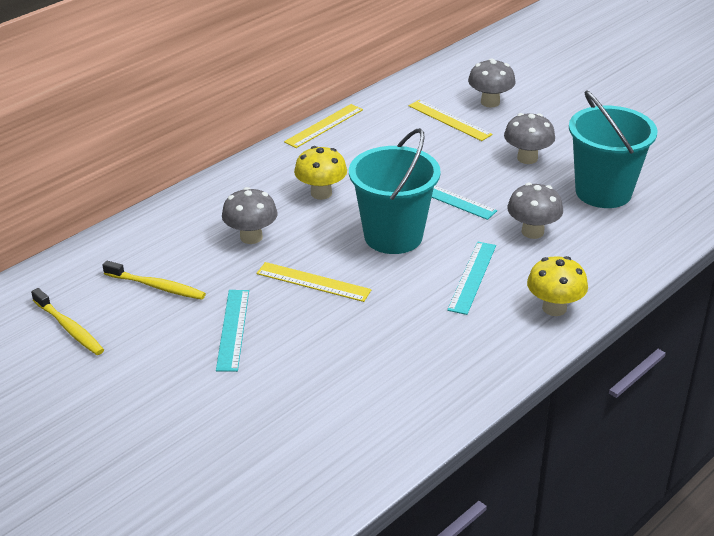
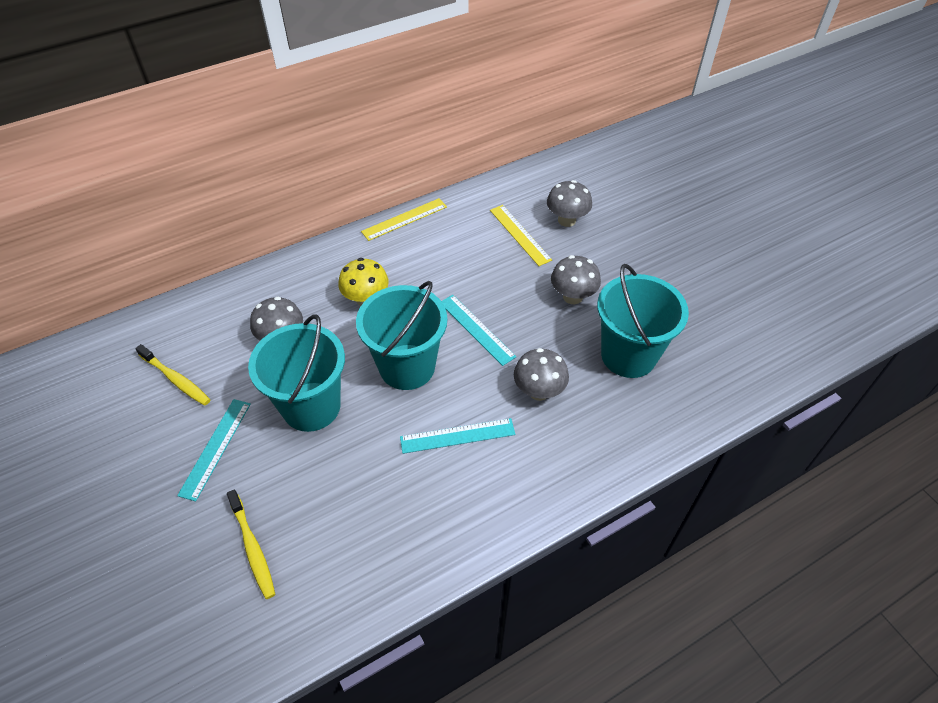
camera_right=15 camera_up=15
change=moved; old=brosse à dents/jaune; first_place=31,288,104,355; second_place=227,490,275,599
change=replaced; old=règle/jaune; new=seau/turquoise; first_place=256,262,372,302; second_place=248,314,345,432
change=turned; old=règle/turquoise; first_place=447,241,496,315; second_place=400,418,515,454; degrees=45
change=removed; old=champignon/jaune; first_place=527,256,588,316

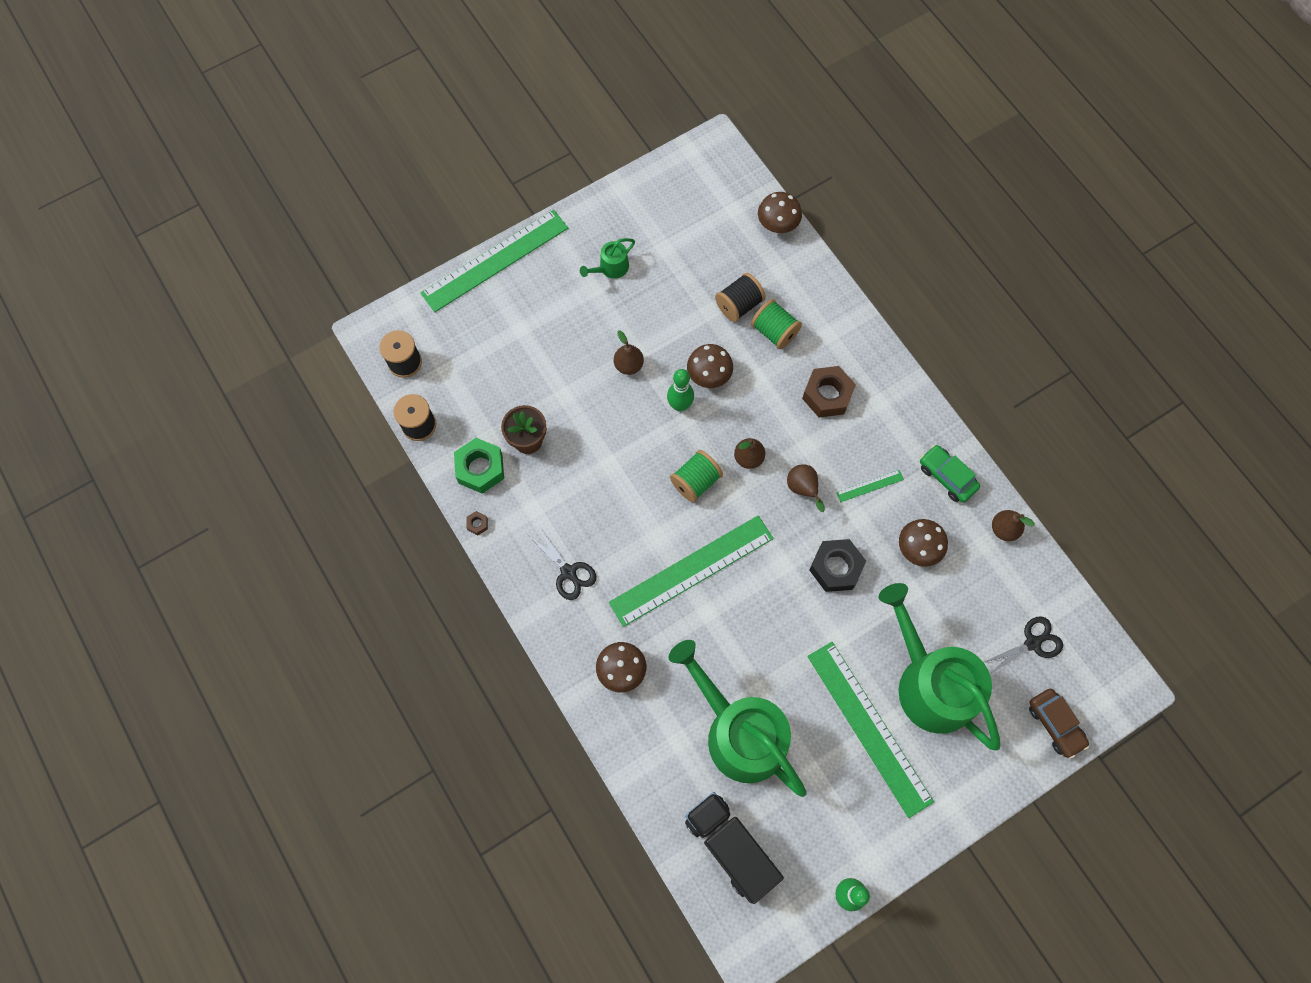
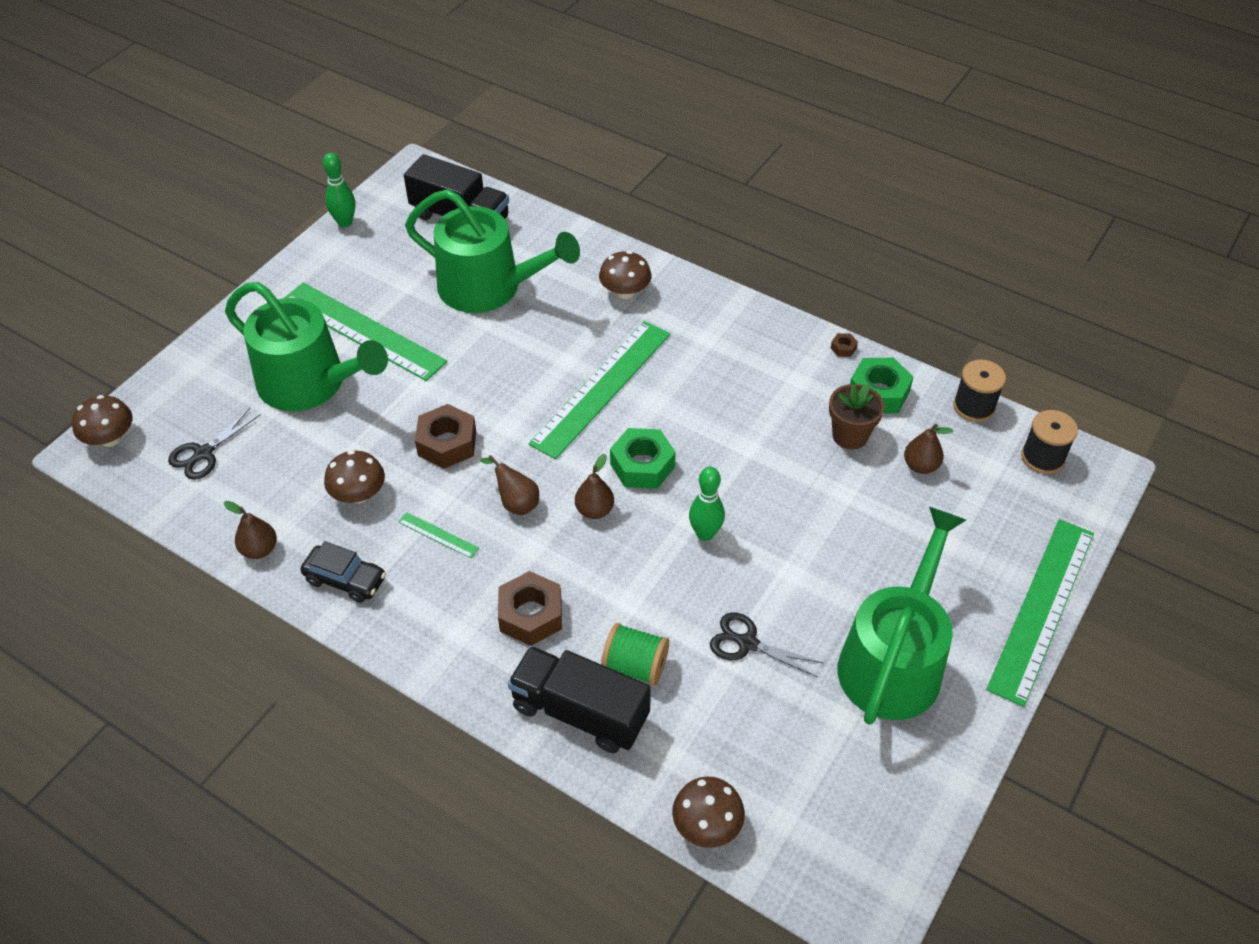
camera_right=155 camera_up=-20
change=moved; old=champignon/marron; first_place=687,344,733,388; second_place=72,395,132,447
change=recoloured; old=voiture/vert; new=voiture/noir; first_place=920,445,980,503; second_place=301,541,386,603
change=turned; old=règle/vert; first_place=836,470,904,502; second_place=398,512,479,558; degrees=75
change=recoloured; old=écrou/noir; new=écrou/marron; first_place=809,539,866,592; second_place=415,404,476,469
change=added; new=camion/noir; second_place=508,646,651,753
change=replaced; old=bobine/vert; new=écrou/vert; first_place=670,450,723,502; second_place=610,428,676,489
change=moved; old=ciseaux/noir; first_place=528,528,596,600; second_place=710,612,823,677
change=resized; old=arrosoir/vert; first_place=580,238,635,279; second_place=838,507,966,724; factor=2.39
change=moved; old=poire/marron; first_place=614,330,644,375; second_place=904,424,953,474
change=removed; old=bobine/noir; first_place=715,273,766,322
change=removed; old=voiture/marron; first_place=1029,689,1089,758

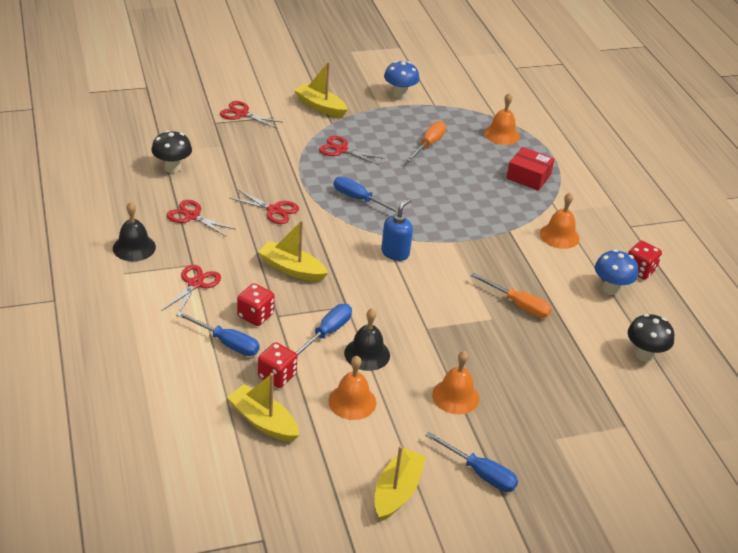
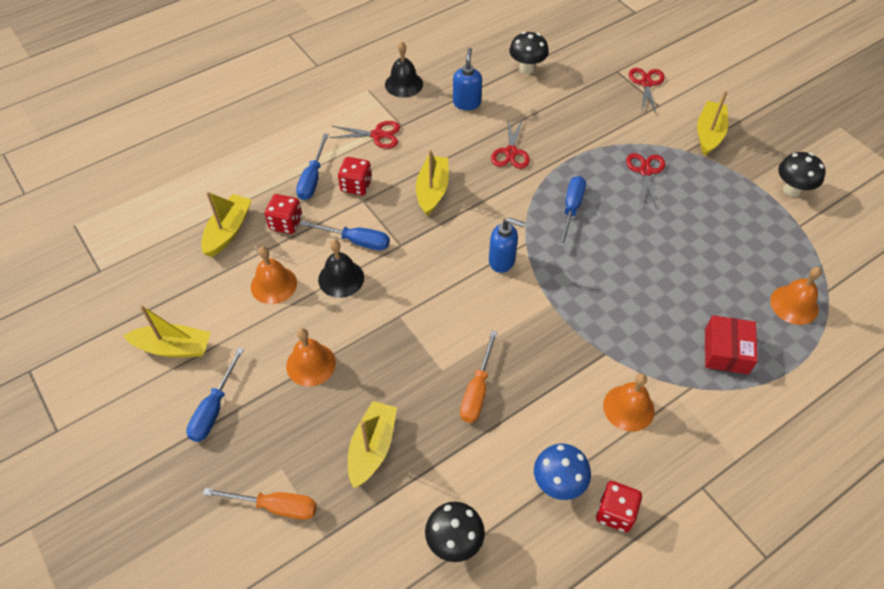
camera_right=75 camera_up=15
change=moved; old=tournevis/orange; first_place=407,121,446,162; second_place=203,488,317,520
change=added; new=bateau/jaune; second_place=348,401,397,488
change=replaced; old=ciseaux/rouge; new=distributeur de savon/bleu; first_place=167,200,236,237; second_place=453,48,482,110
change=recoloured; old=champignon/bleu; new=champignon/noir; first_place=384,61,419,99; second_place=778,152,826,197

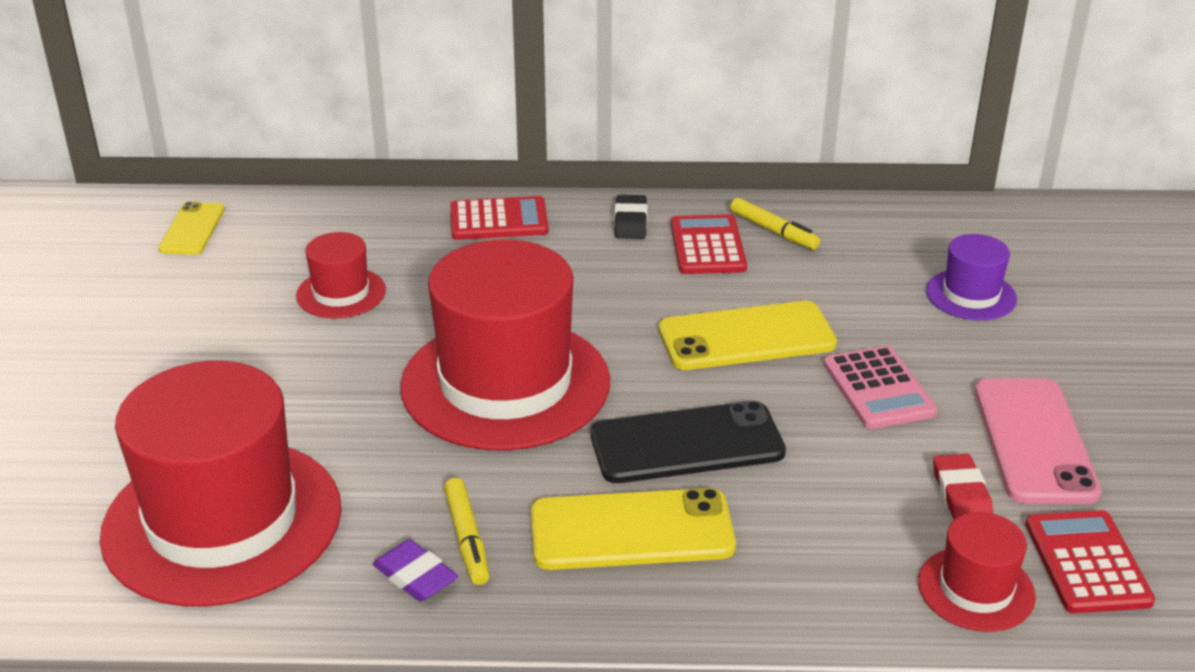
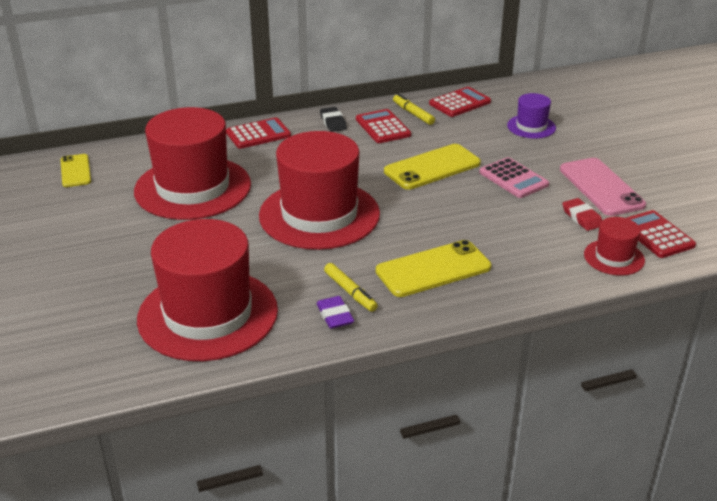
camera_right=-20 camera_up=0
change=resized; old=chapeau/rouge; first_place=296,232,386,318; second_place=134,107,251,220; factor=2.16
change=turned; old=gomme/violet; first_place=373,539,458,602; second_place=317,296,354,329; degrees=45
change=turned; old=feutre/jaune; first_place=730,198,820,250; second_place=393,94,435,125; degrees=-150
change=added; new=calculatrice/rouge; second_place=429,87,491,117
change=removed; old=téléphone/noir; first_place=590,401,786,483

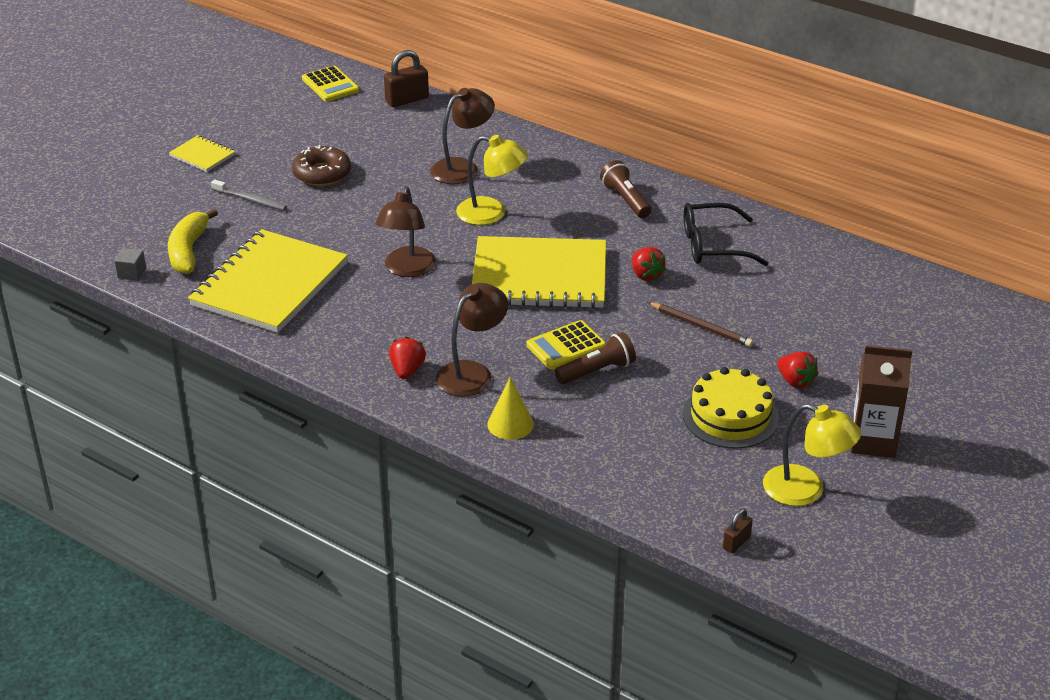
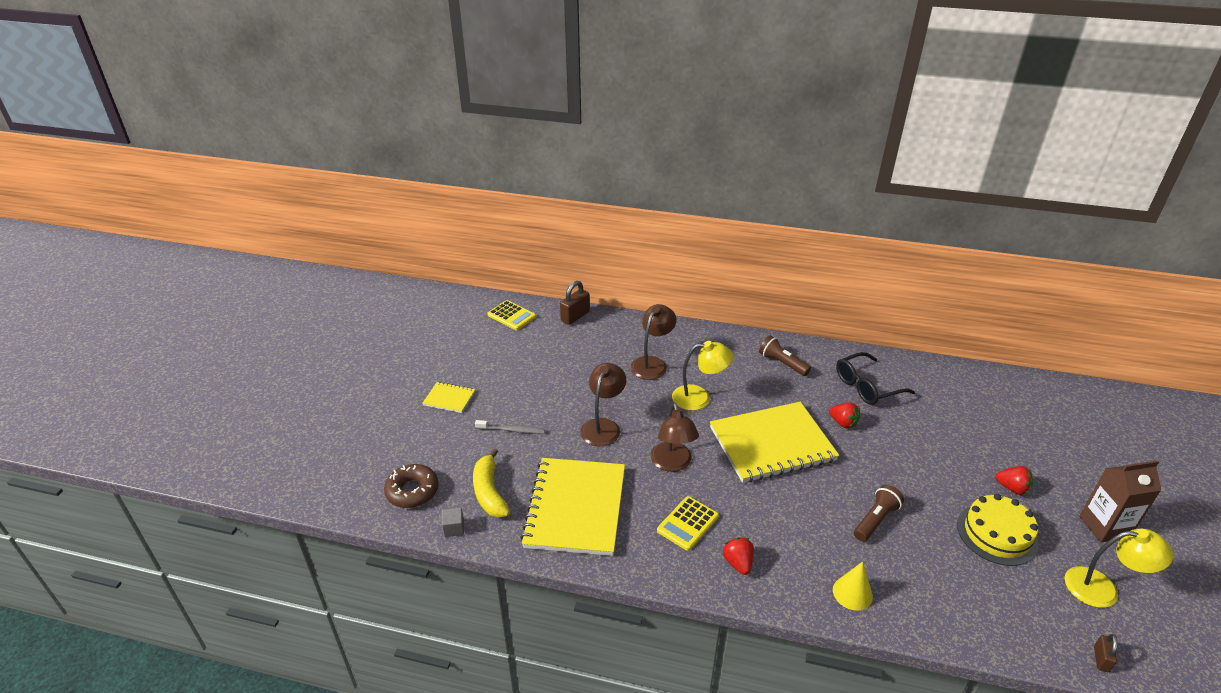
camera_right=-20 camera_up=0
change=moved; old=beignet/marron; first_place=292,145,351,186; second_place=384,464,439,508
change=moved; old=lampe/marron; first_place=436,283,508,397; second_place=580,363,626,446
change=moved; old=calculatrice/jaune; first_place=526,320,606,370; second_place=657,496,719,551
change=removed; old=crayon/marron; first_place=647,302,753,347

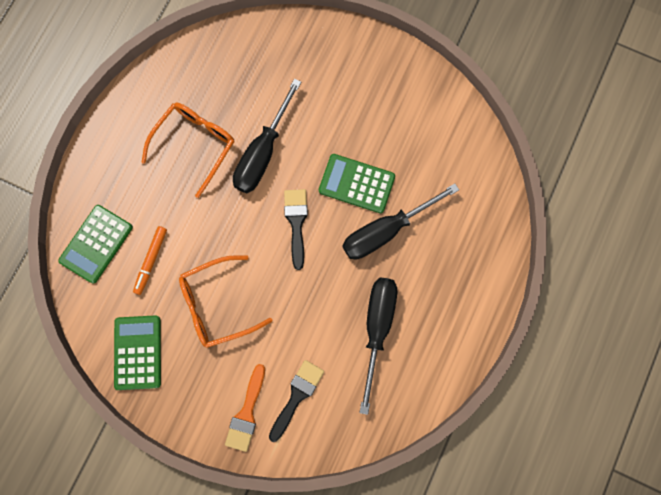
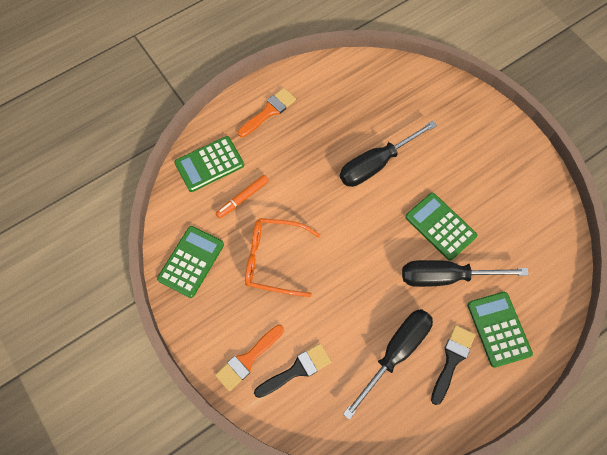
camera_right=30 camera_up=-10
change=added; new=pinceau/orange; second_place=238,88,296,137
change=moved; old=pinceau/noir; first_place=284,189,308,270; second_place=431,325,475,405
change=added; new=calculatrice/vert; second_place=467,292,533,368
change=removed; old=lunettes/orange; first_place=141,103,234,198

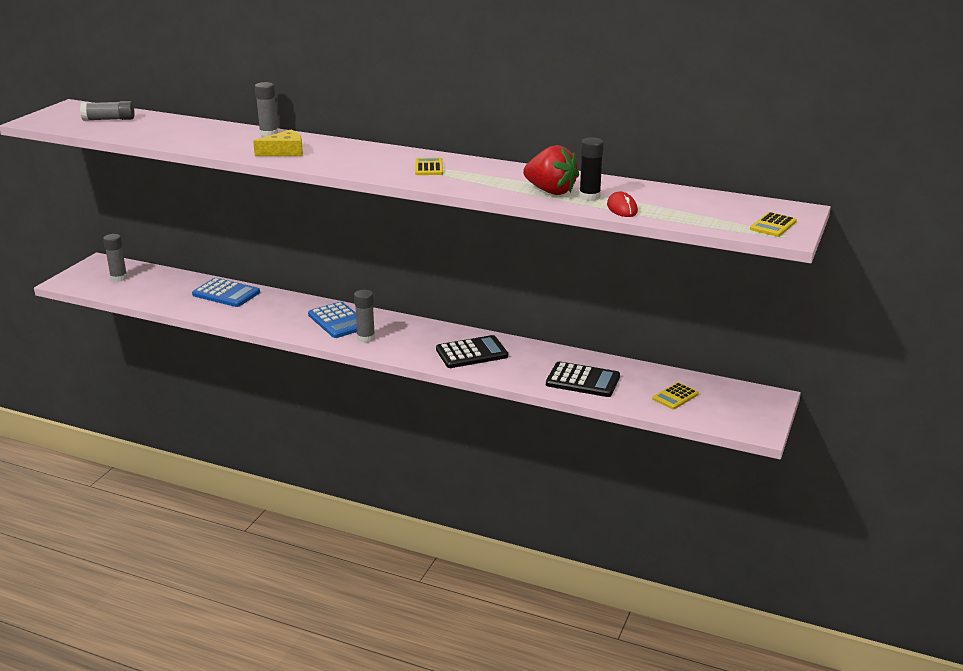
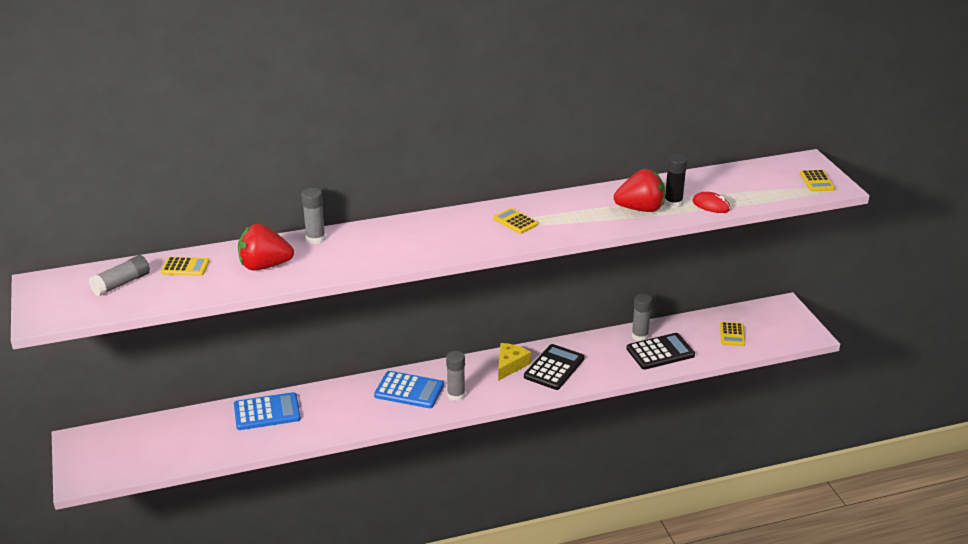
camera_right=-40 camera_up=5
change=added; new=calculatrice/jaune; second_place=161,257,209,276
change=added; new=fraise/rouge; second_place=238,223,294,271
change=moved; old=fromage/jaune; first_place=253,130,303,156; second_place=498,343,531,381
change=moved; old=bâton de colle/gris; first_place=103,234,127,282; second_place=632,294,652,341

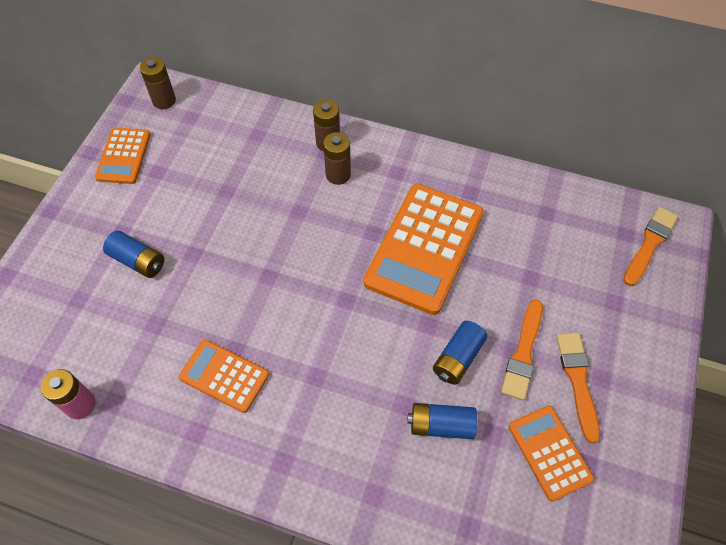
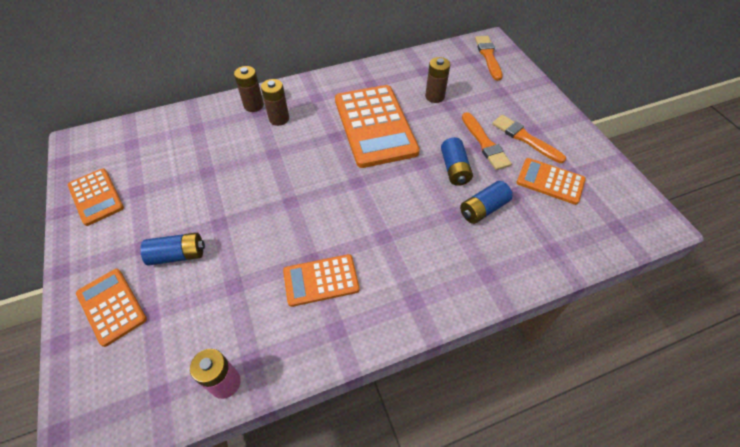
camera_right=-40 camera_up=-5
change=added; new=calculatrice/orange; second_place=76,269,147,347
change=moved; old=pile/marron; first_place=139,57,176,109; second_place=425,57,450,103

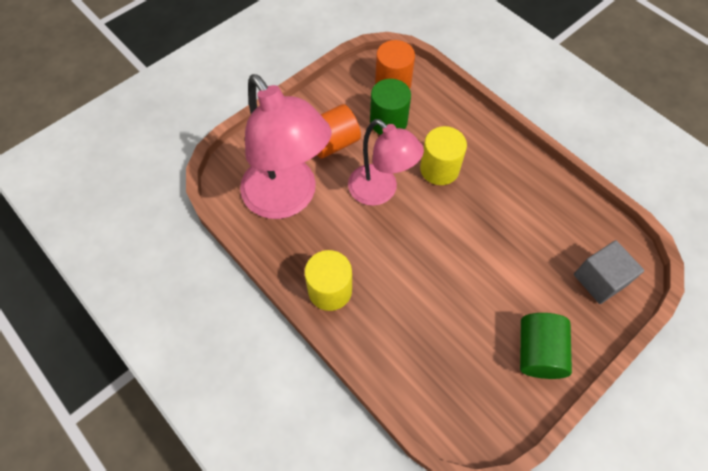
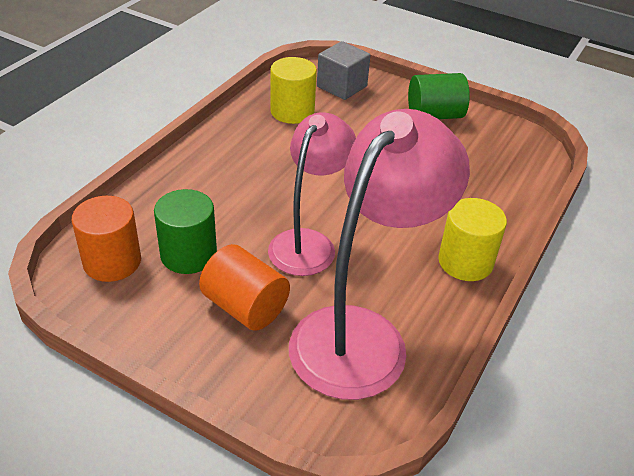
camera_right=-110 camera_up=-20
change=moved; old=cylindre/jaune; first_place=420,126,467,185; second_place=270,57,317,124

